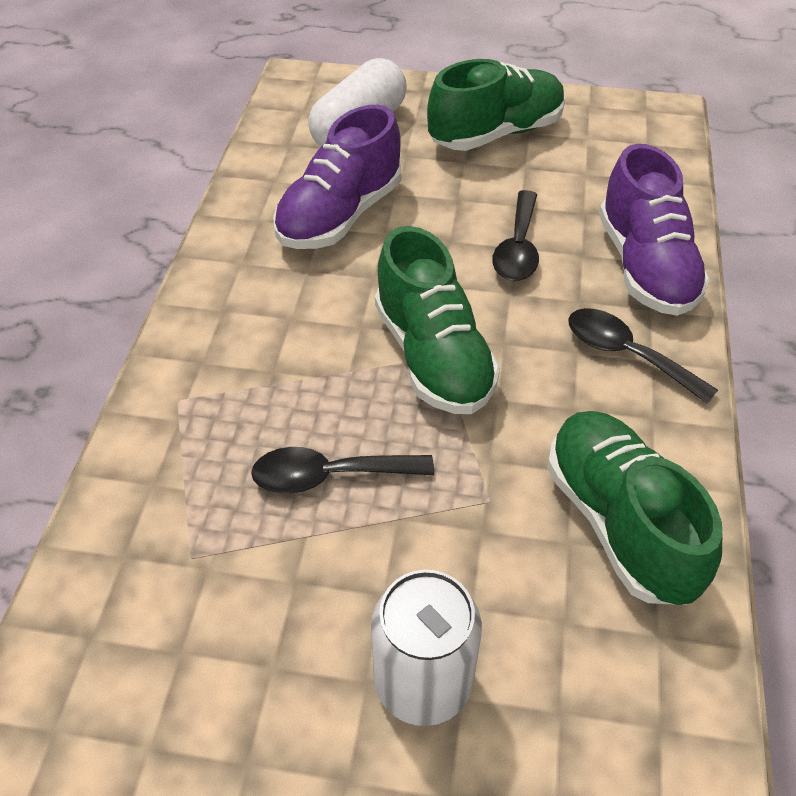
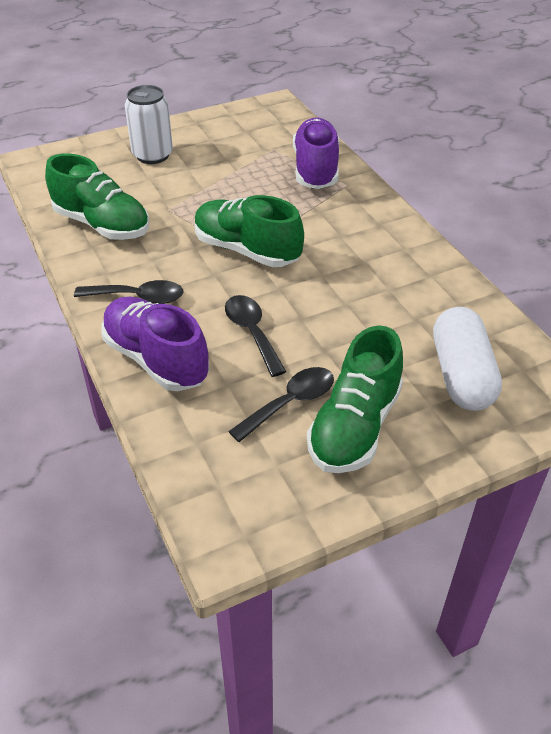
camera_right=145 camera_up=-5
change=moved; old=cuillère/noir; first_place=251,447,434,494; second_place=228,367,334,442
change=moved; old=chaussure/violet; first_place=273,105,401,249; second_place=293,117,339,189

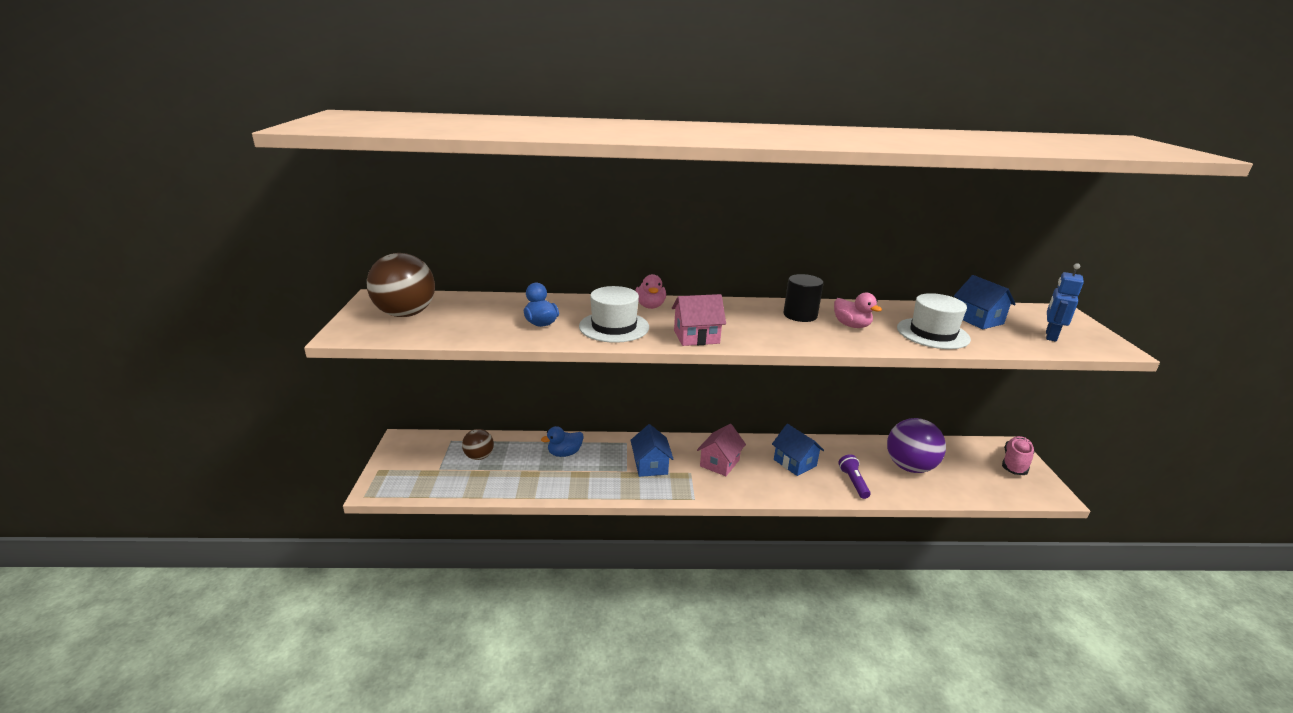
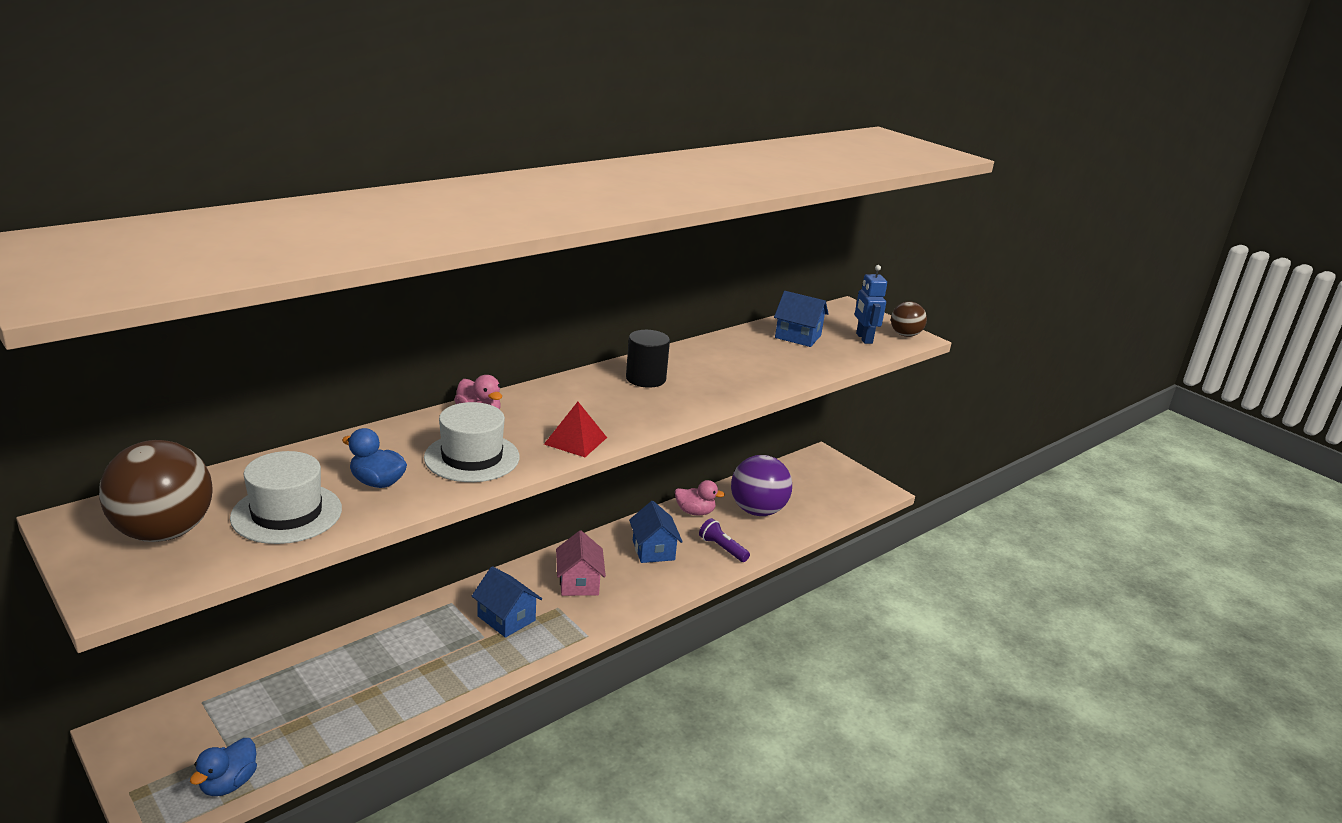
camera_right=-40 camera_up=0
change=moved; old=canard/bleu; first_place=541,426,584,457; second_place=190,738,257,796
change=moved; old=chapeau/blanc; first_place=897,293,971,349; second_place=230,451,342,544
change=replaced; old=maison/rose; new=pyramide/rouge; first_place=672,294,726,346; second_place=544,402,607,457
change=turned; old=maison/bleu; first_place=772,424,824,476; second_place=629,501,683,563; degrees=60
change=moved; old=canard/rose; first_place=834,292,882,328; second_place=675,480,725,515
change=moved; old=balle/marron; first_place=462,429,494,460; second_place=891,301,927,337
change=removed; old=chaussure/rose; first_place=1002,436,1035,475

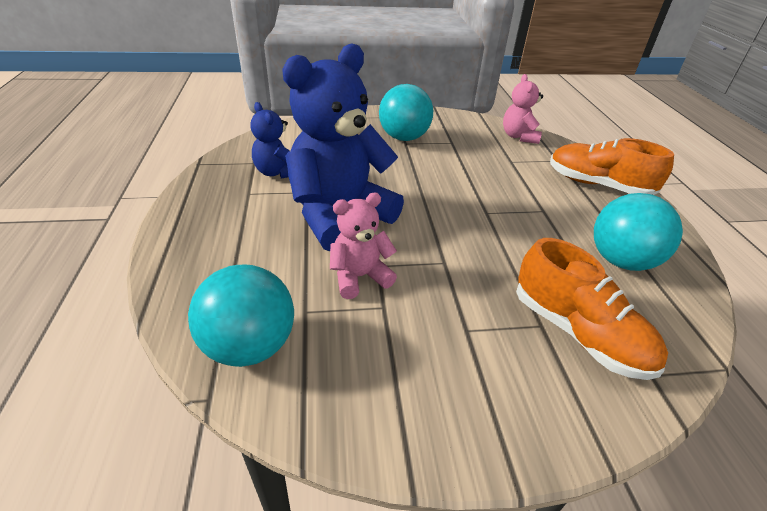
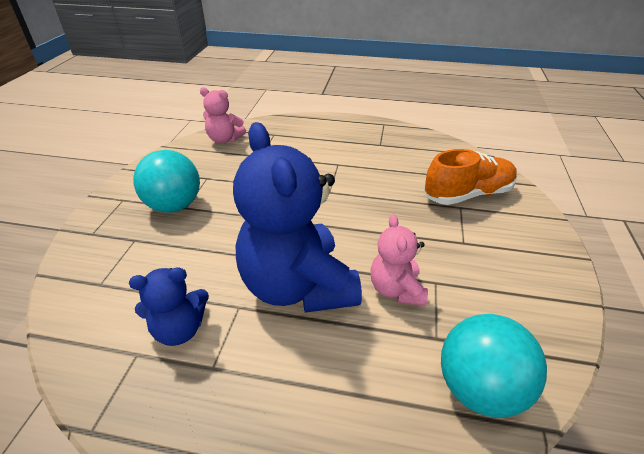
camera_right=-70 camera_up=0
change=removed; old=chaussure/orange; first_place=550,138,674,195
change=removed; old=balle/turquoise; first_place=594,193,683,271

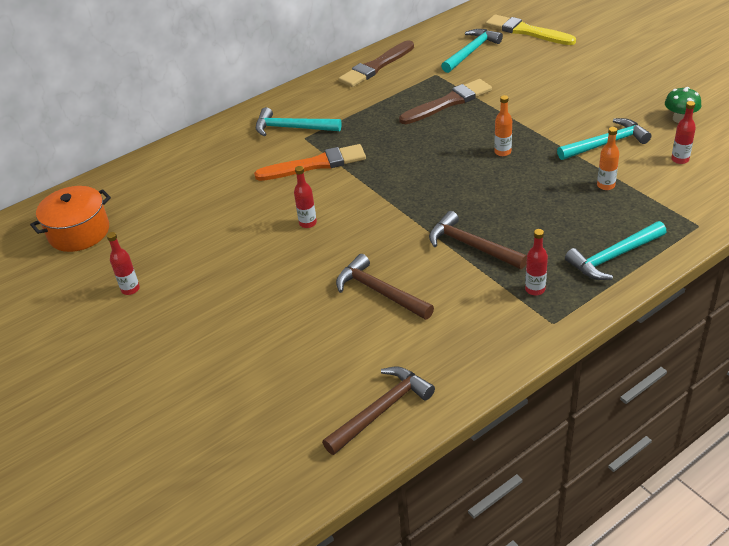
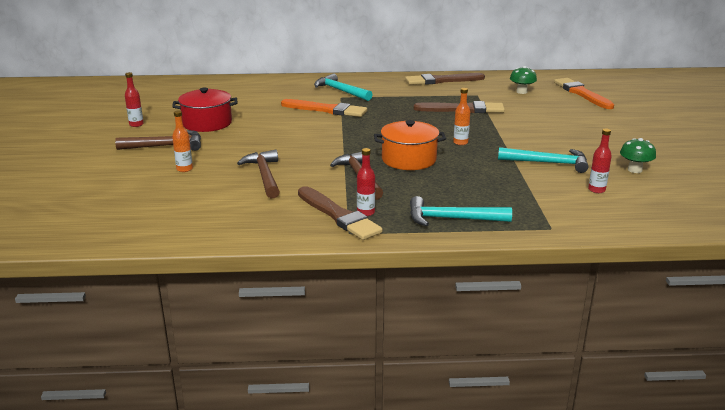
camera_right=30 camera_up=-15
change=moved; old=marteau/marron; first_place=322,367,435,455; second_place=115,130,201,151
change=added; new=marmite/rouge; second_place=172,88,237,132
change=moved; old=bouteille/orange; first_place=597,127,619,190; second_place=172,111,193,172
change=added; new=pinceau/marron; second_place=298,186,383,240
change=moved; old=marmite/orange; first_place=30,186,111,252; second_place=374,120,446,170
change=replaced; old=marteau/turquoise; new=champignon/vert; first_place=441,29,503,73; second_place=510,66,537,94
change=recoloured; old=pinceau/jaune; new=pinceau/orange; first_place=485,14,576,45; second_place=554,78,614,109
change=removed; old=bouteille/rouge; first_place=294,166,317,228

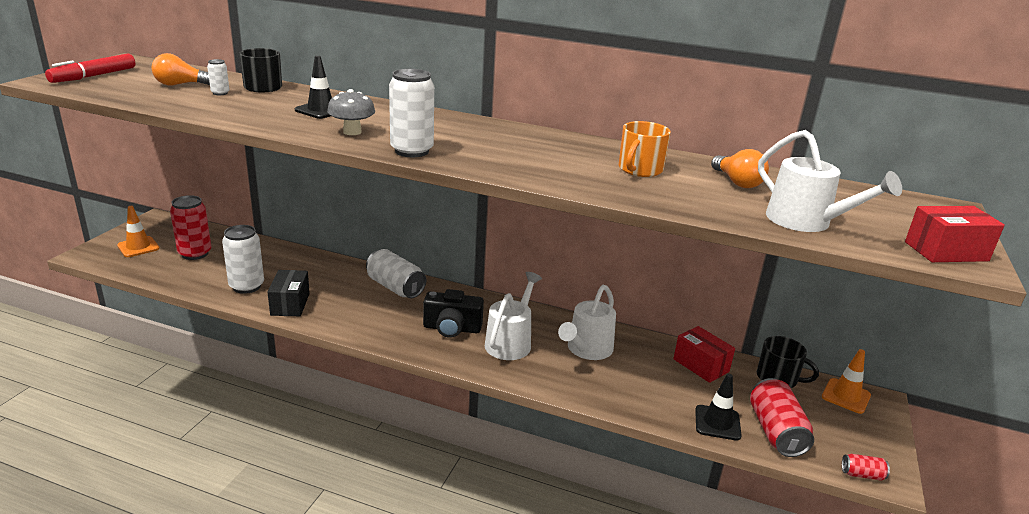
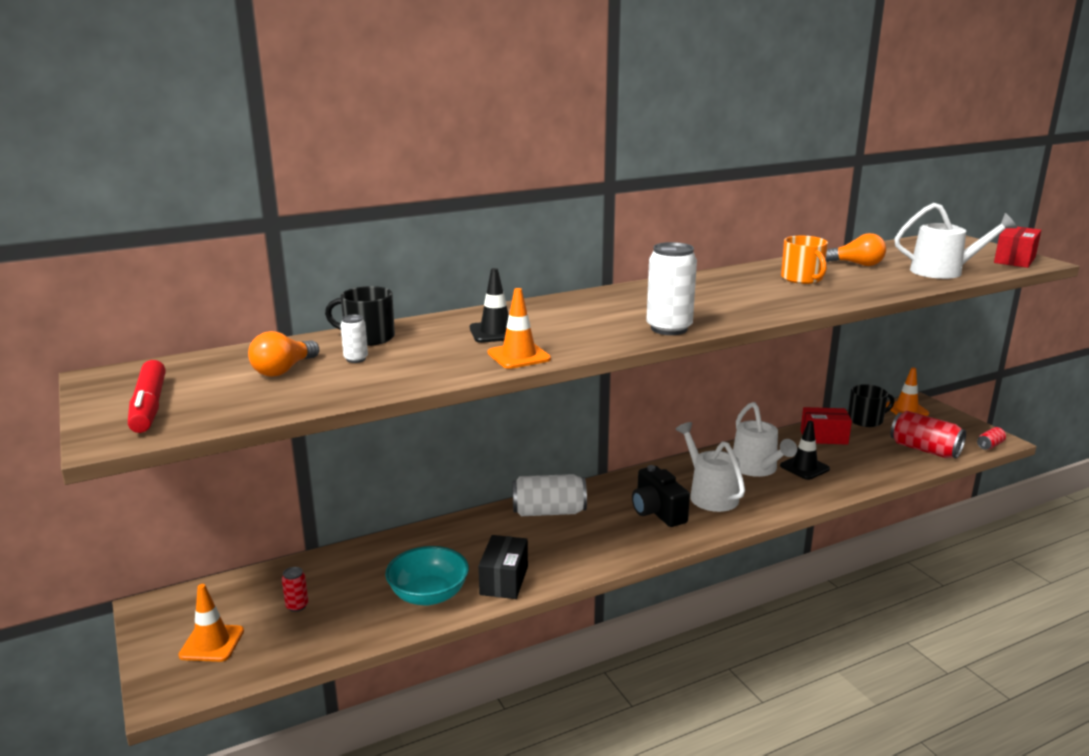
camera_right=-45 camera_up=-5
change=resized; old=canette/rouge; first_place=170,195,211,260; second_place=282,567,308,612; factor=0.48
change=replaced; old=canette/blanc; new=bol/turquoise; first_place=222,225,264,294; second_place=385,546,469,605
change=turned; old=boîte/noir; first_place=268,270,310,316; second_place=478,535,528,599; degrees=60
change=added; new=cône de chantier/orange; second_place=488,288,551,369
change=turned; old=appareil photo/noir; first_place=423,289,484,338; second_place=632,465,690,527; degrees=105
change=moved; old=cône de chantier/noir; first_place=695,374,742,441; second_place=780,421,830,480
change=removed; old=champignon/gris; first_place=327,89,375,135

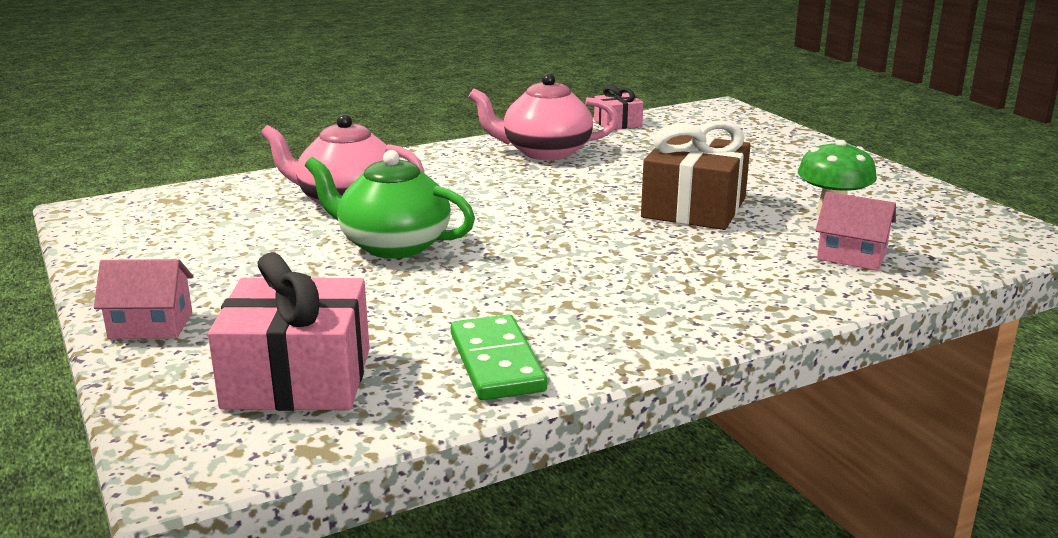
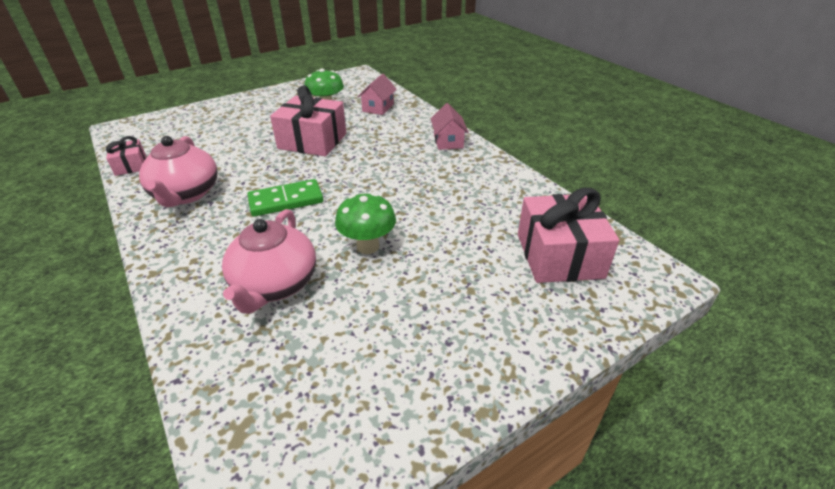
camera_right=-95 camera_up=15
change=moved; old=domino/vert; first_place=451,314,547,400; second_place=247,179,324,217
change=recoloured; old=cadeau/marron; new=cadeau/rose; first_place=641,121,750,230; second_place=270,85,346,156
change=replaced; old=théière/vert; new=champignon/vert; first_place=304,150,475,259; second_place=335,193,396,254
change=moved; old=maison/rose; first_place=94,259,194,339; second_place=431,103,469,150

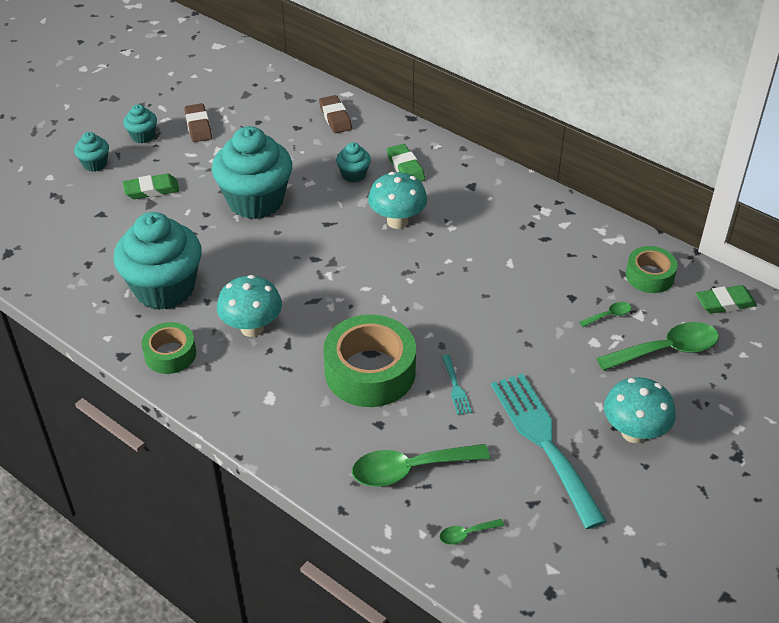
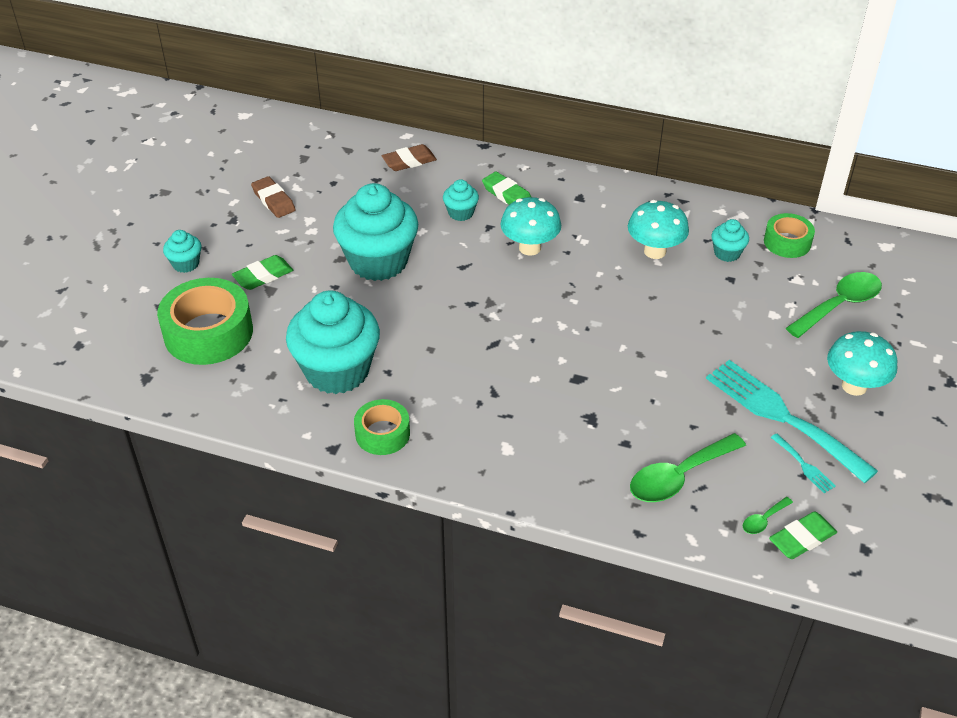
camera_right=-20 camera_up=0
change=moved; old=ruban adhésif/vert; first_place=323,315,416,407; second_place=157,278,253,365
change=turned; old=gomme/marron; first_place=319,95,352,133; second_place=382,144,437,171; degrees=-75
change=moved; old=champignon/turquoise; first_place=217,275,282,337; second_place=628,200,689,259
change=moved; old=muffin/turquoise; first_place=123,104,157,143; second_place=712,219,749,262
change=moved; old=gomme/vert; first_place=696,285,757,314; second_place=769,511,837,559
change=moved; old=fourchette/turquoise; first_place=441,355,472,415; second_place=771,434,836,493
change=removed; old=cuillère/vert; first_place=579,302,631,327

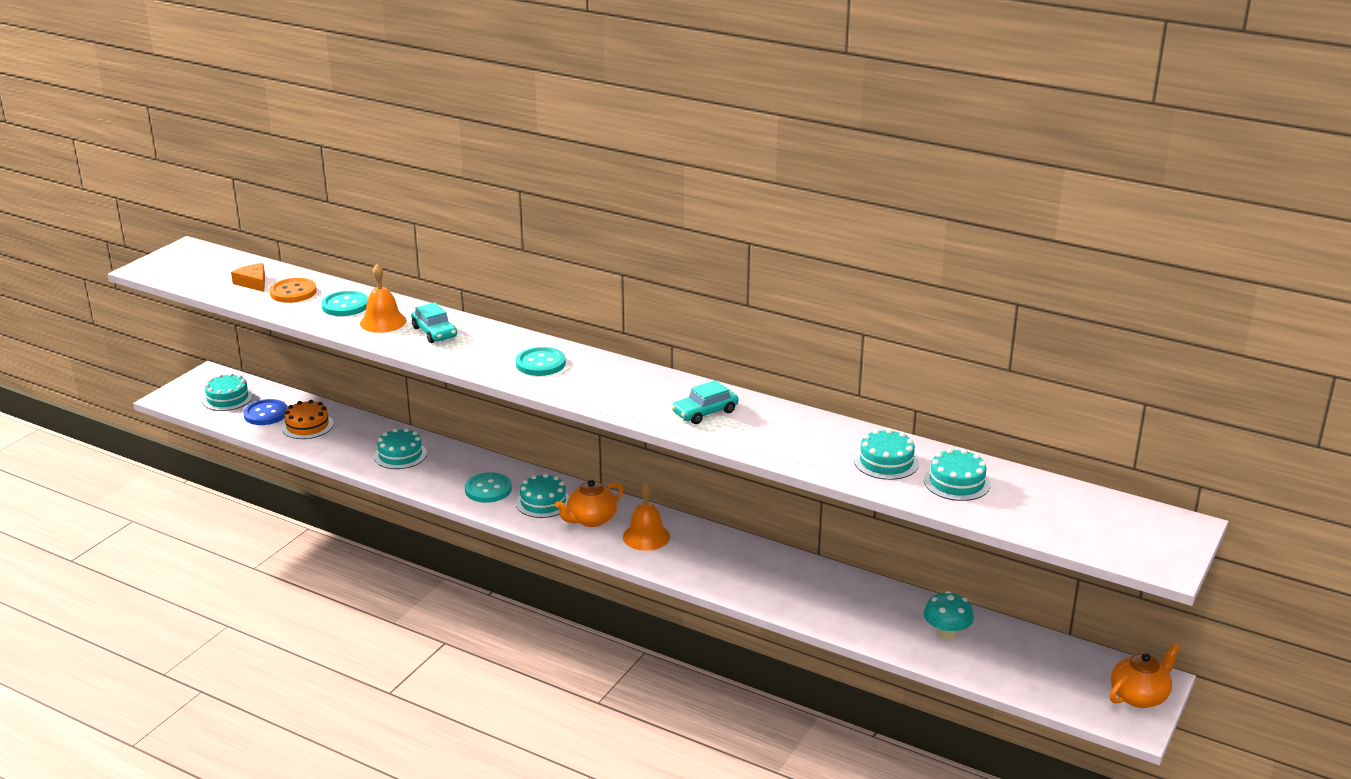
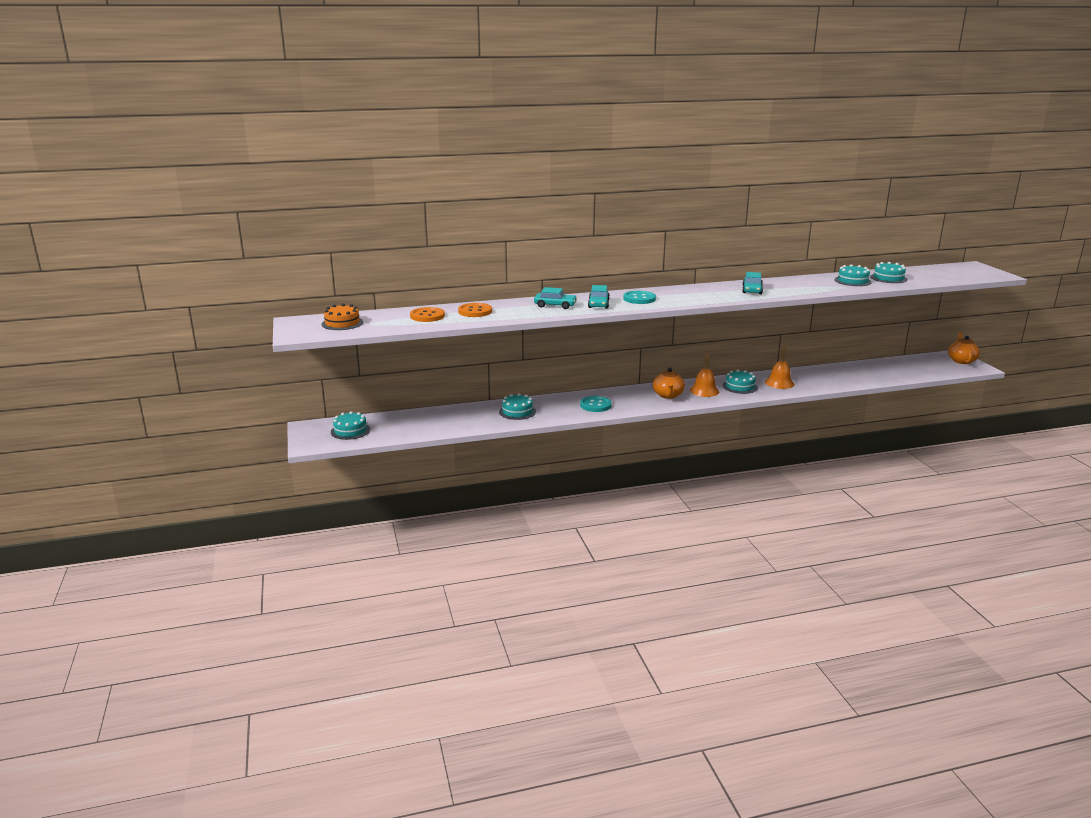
camera_right=-45 camera_up=-5
change=moved; old=gâteau/orange; first_place=282,400,333,439; second_place=322,304,363,330
change=recoloured; old=bouton/turquoise; new=bouton/orange; first_place=321,291,368,316; second_place=458,303,492,317
change=added; new=voiture/turquoise; second_place=588,285,610,308
change=moved; old=gâteau/turquoise; first_place=516,473,569,518; second_place=722,370,758,394
change=moved; old=cloche/orange; first_place=360,264,406,333; second_place=765,346,795,389
change=removed; old=fromage/orange; first_place=231,263,265,292
change=removed; old=bouton/bleu; first_place=243,399,288,425
change=removed; old=champignon/turquoise; first_place=924,591,974,640

